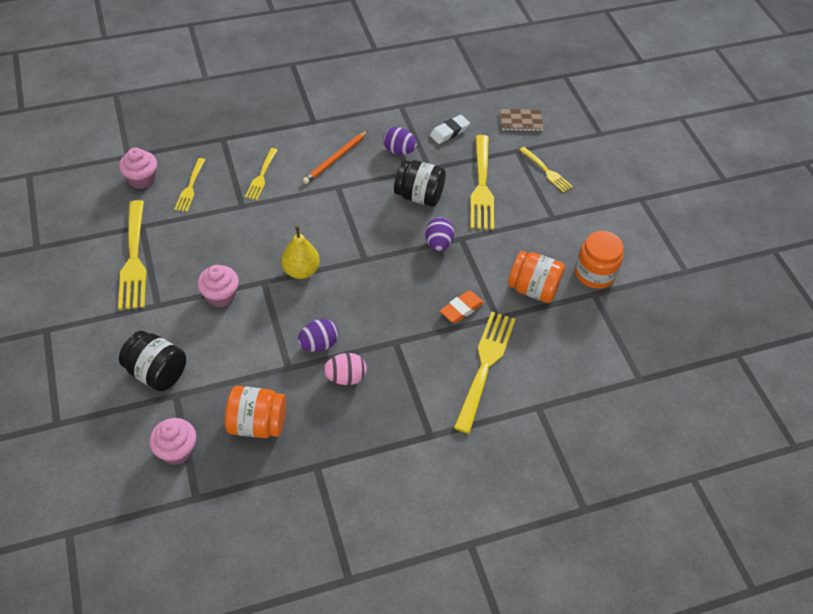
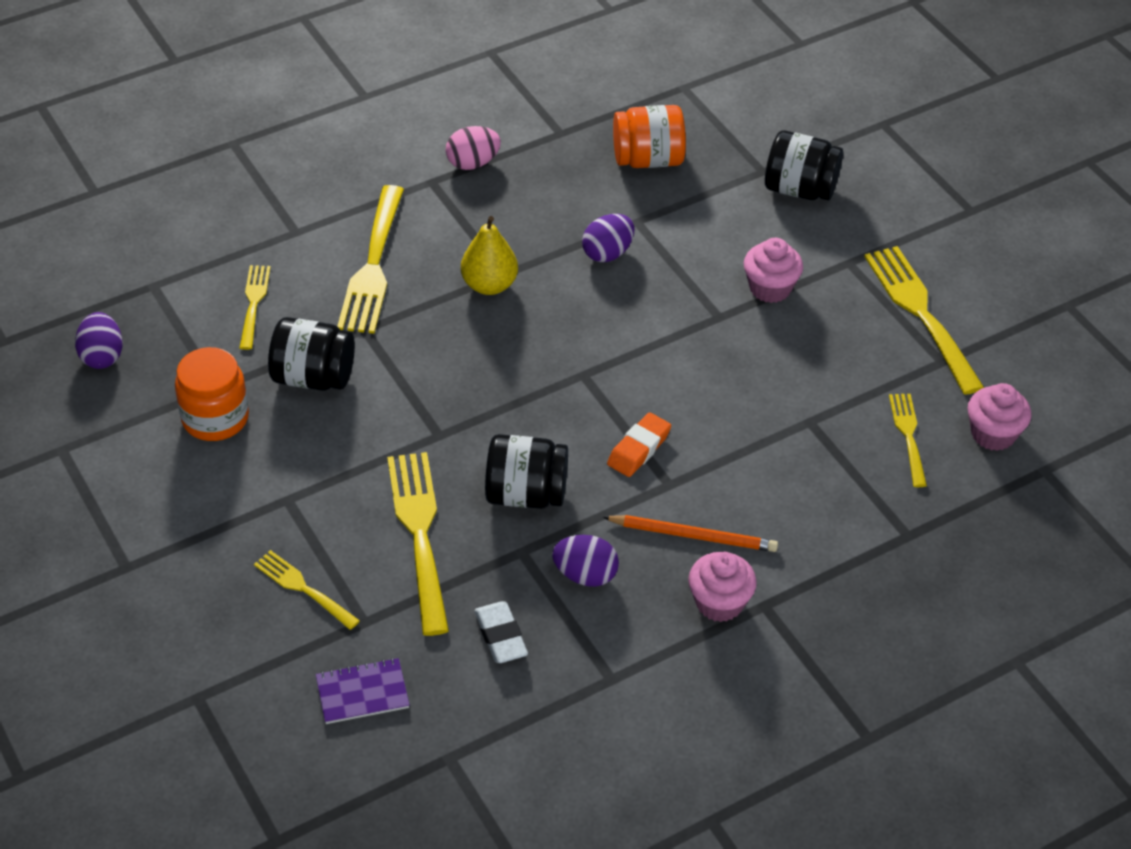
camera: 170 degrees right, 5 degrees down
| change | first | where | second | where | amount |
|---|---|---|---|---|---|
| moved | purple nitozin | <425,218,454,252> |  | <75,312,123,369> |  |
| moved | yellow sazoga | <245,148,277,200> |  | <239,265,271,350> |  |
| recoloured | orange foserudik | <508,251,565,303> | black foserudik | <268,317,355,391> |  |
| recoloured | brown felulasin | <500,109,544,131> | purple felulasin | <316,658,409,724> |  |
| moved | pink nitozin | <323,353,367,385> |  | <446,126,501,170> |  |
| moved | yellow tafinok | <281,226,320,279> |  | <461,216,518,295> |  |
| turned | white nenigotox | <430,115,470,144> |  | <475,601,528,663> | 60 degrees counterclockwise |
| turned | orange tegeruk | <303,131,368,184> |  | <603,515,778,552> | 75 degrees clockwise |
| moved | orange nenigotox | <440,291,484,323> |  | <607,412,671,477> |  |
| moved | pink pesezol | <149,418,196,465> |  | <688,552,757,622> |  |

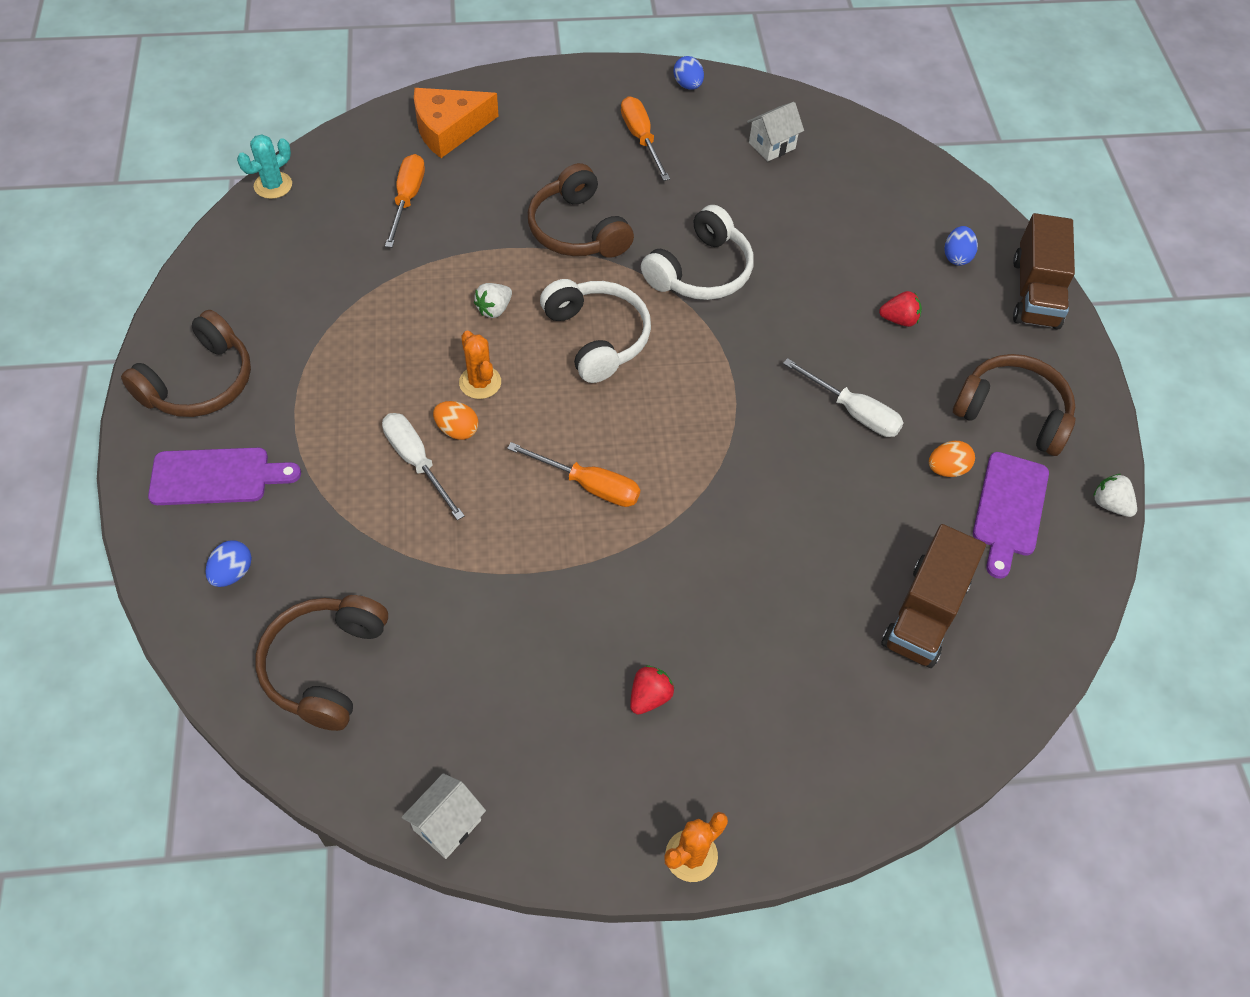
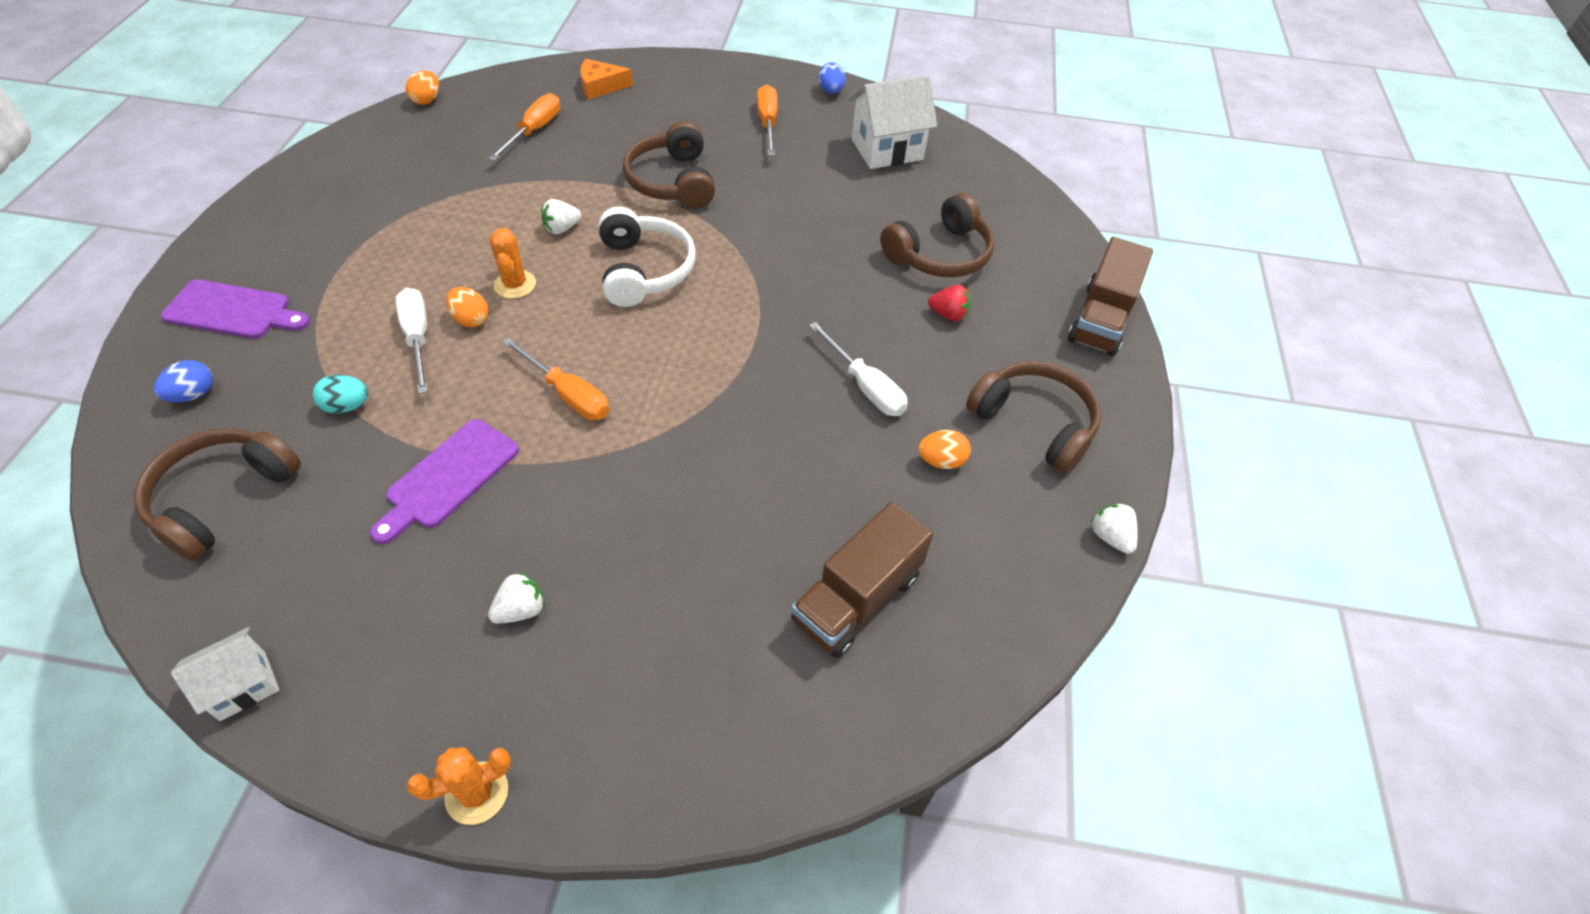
camera: 15 degrees right, 5 degrees down
| change | first | where | second | where | amount |
|---|---|---|---|---|---|
| added |  |  | turquoise nitozin | <313,374,368,414> |  |
| moved | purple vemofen | <973,452,1049,579> |  | <370,419,519,544> |  |
| replaced | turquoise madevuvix | <237,134,292,199> | orange nitozin | <406,71,439,105> |  |
| recoloured | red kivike | <630,665,674,714> | white kivike | <488,572,545,624> |  |
| resized | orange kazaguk | <414,88,499,158> |  | <581,59,633,100> | x0.66 |
| resized | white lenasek | <747,102,804,161> |  | <849,75,937,169> | x1.69 |
| moved | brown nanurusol | <121,310,251,417> |  | <880,193,995,278> |  |
| removed | white nanurusol | <641,205,754,300> |  |  |  |
| removed | blue nitozin | <944,226,978,266> |  |  |  |

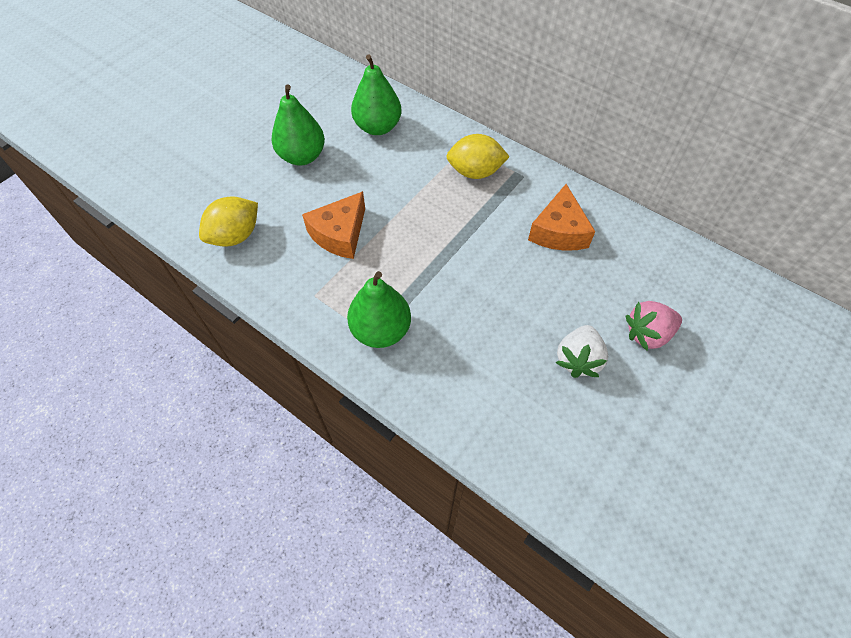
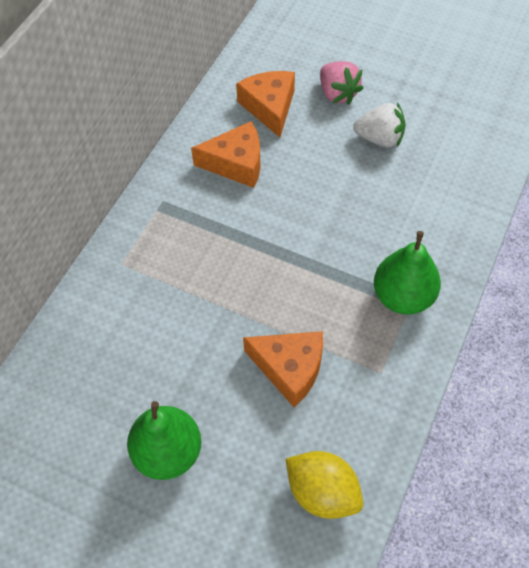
camera: 100 degrees left, 0 degrees up
| change | first | where | second | where | amount |
|---|---|---|---|---|---|
| added |  |  | orange kazaguk | <236,71,295,137> |  |
| removed | green tafinok | <351,54,401,135> |  |  |  |
| removed | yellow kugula | <446,134,510,179> |  |  |  |

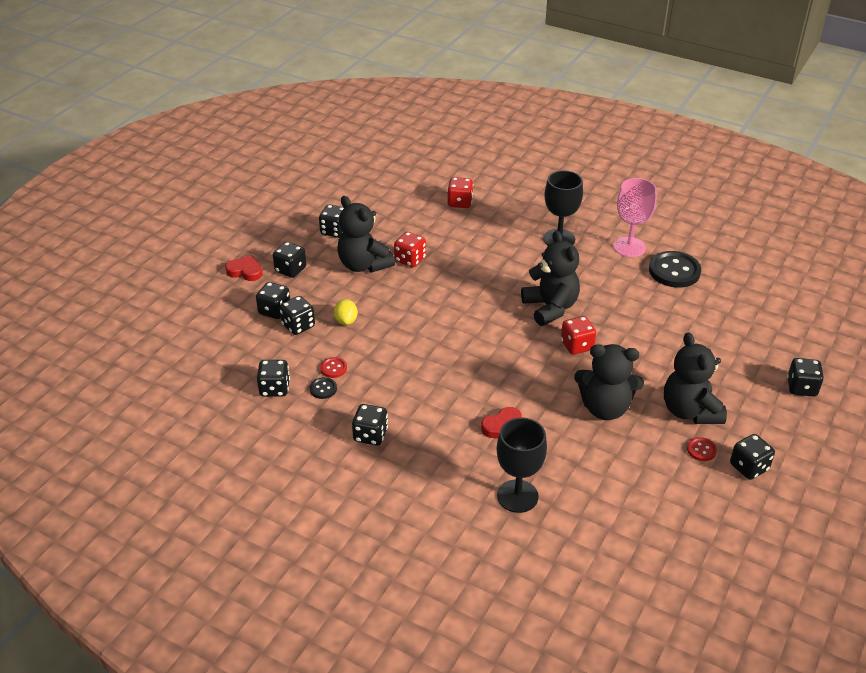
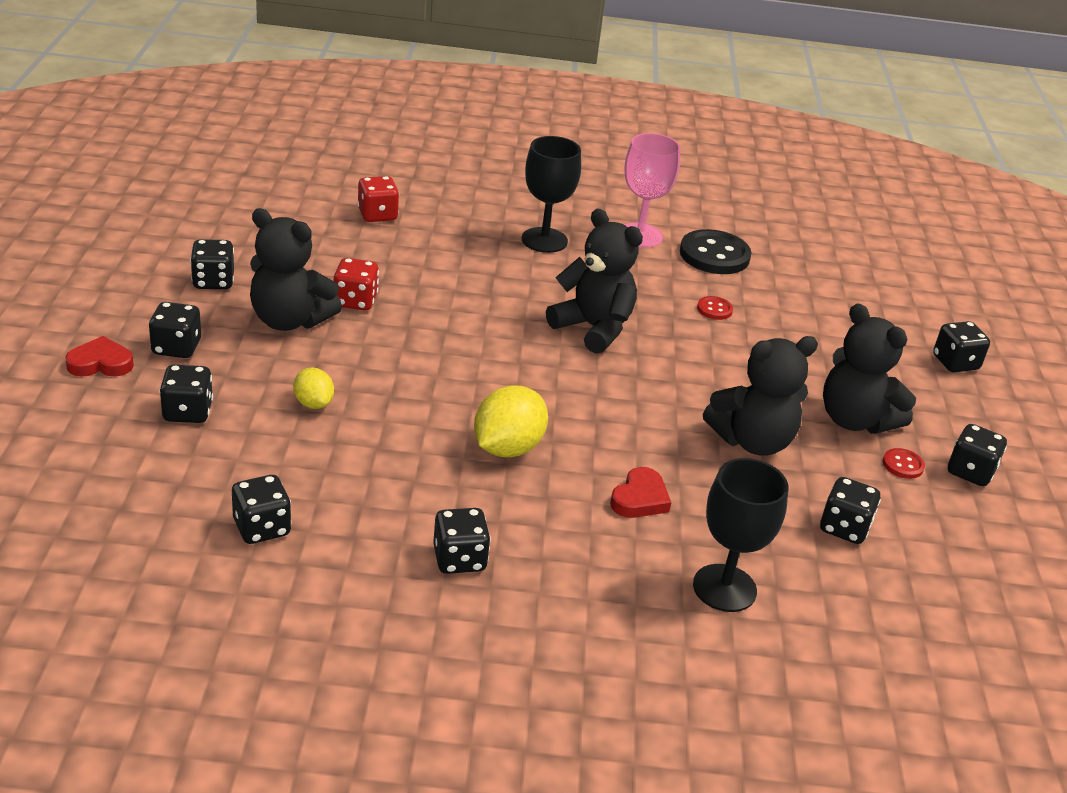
camera: 30 degrees left, 5 degrees down
| change | first | where | second | where | amount |
|---|---|---|---|---|---|
| added |  |  | yellow kugula | <474,385,548,458> |  |
| moved | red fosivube | <320,357,347,378> |  | <697,296,733,320> |  |
| moved | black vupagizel | <279,296,315,335> |  | <820,477,881,544> |  |
| removed | black fosivube | <310,377,337,399> |  |  |  |
| removed | red vupagizel | <561,316,596,355> |  |  |  |

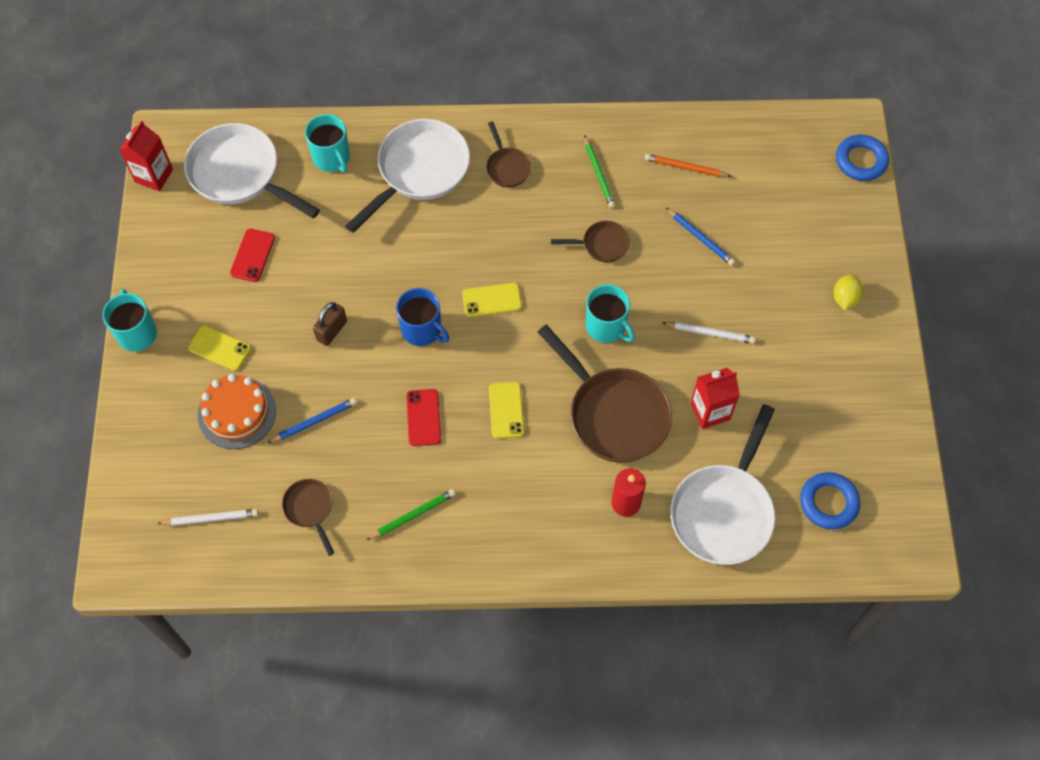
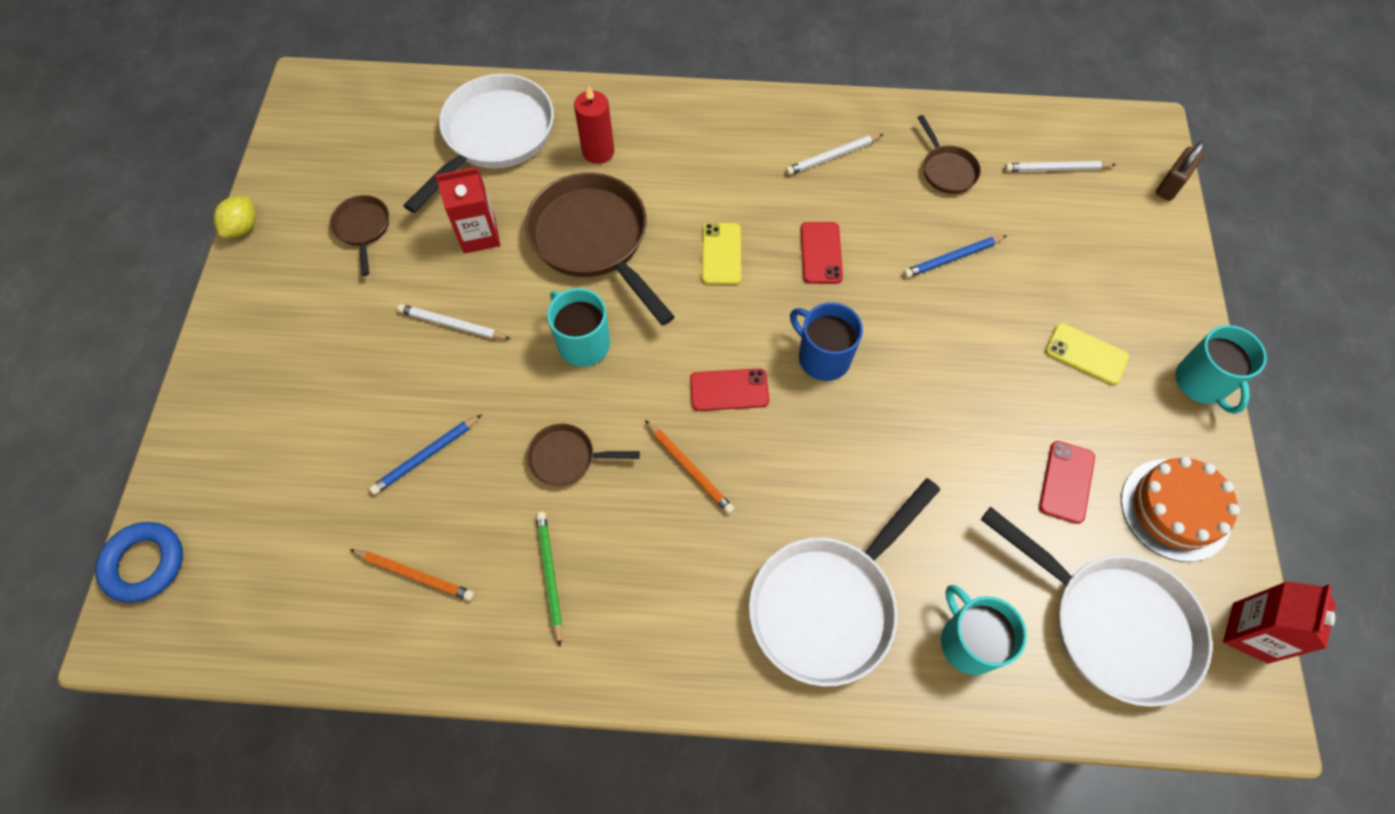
camera: 175 degrees left, 0 degrees up
| change | first | where | second | where | amount |
|---|---|---|---|---|---|
| moved | yellow kugula | <833,274,863,310> |  | <214,196,256,238> |  |
| moved | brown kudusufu | <486,121,531,187> |  | <330,195,389,276> |  |
| turned | blue tegeruk | <666,208,735,266> |  | <369,414,482,495> | 90 degrees counterclockwise |
| added |  |  | orange tegeruk | <645,420,735,514> |  |
| recoloured | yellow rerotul | <462,283,522,317> | red rerotul | <690,368,769,411> |  |
| recoloured | green tegeruk | <367,489,456,540> | white tegeruk | <786,134,884,175> |  |
| moved | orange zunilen | <198,374,276,449> |  | <1121,456,1240,562> |  |
| moved | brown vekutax | <313,302,347,346> |  | <1156,141,1205,201> |  |
| removed | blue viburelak | <800,472,860,529> |  |  |  |

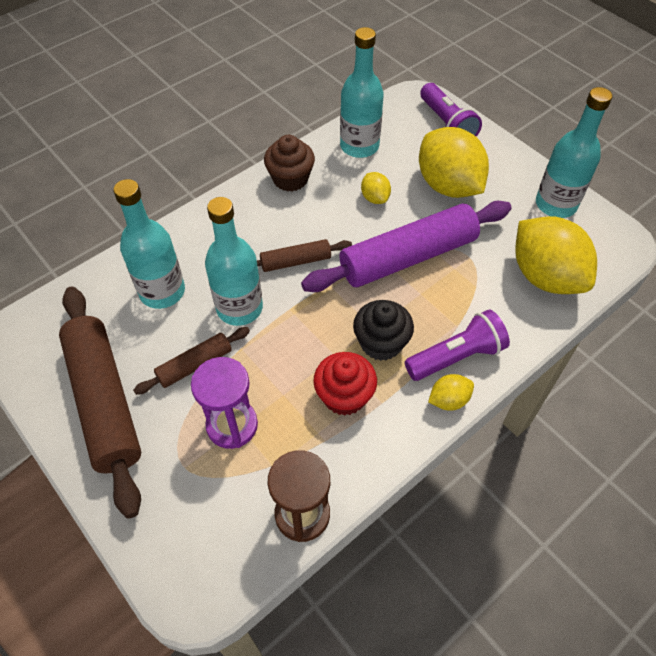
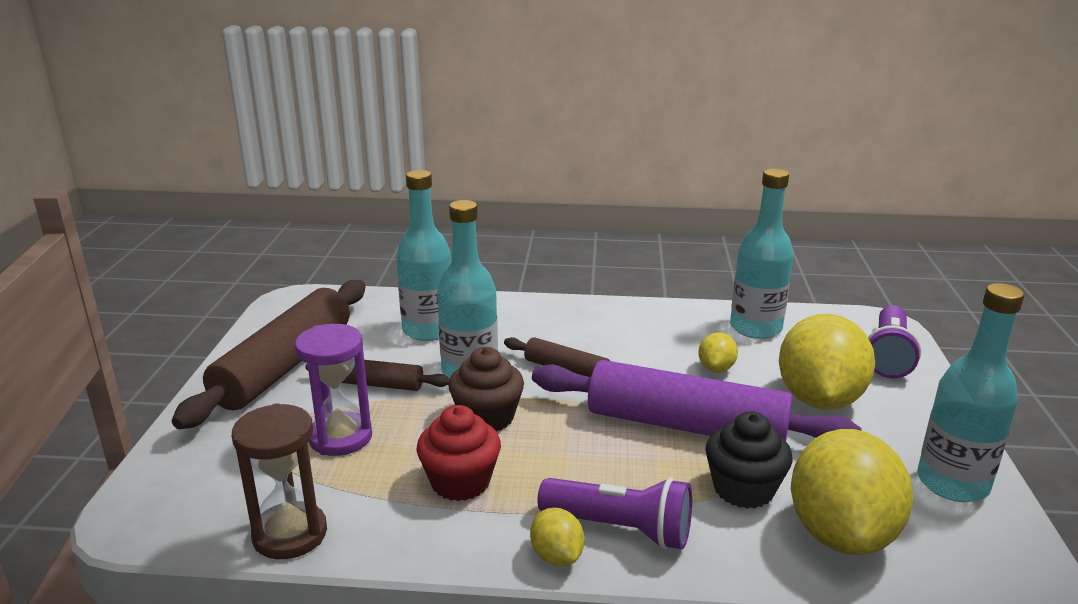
camera: 45 degrees right, 30 degrees down
| change | first | where | second | where | amount |
|---|---|---|---|---|---|
| moved | brown pesezol | <264,135,315,192> |  | <449,347,524,432> |  |
| turned | yellow kugula | <428,374,474,411> |  | <530,508,584,566> | 45 degrees clockwise |
| moved | black pesezol | <353,300,414,361> |  | <706,411,793,509> |  |

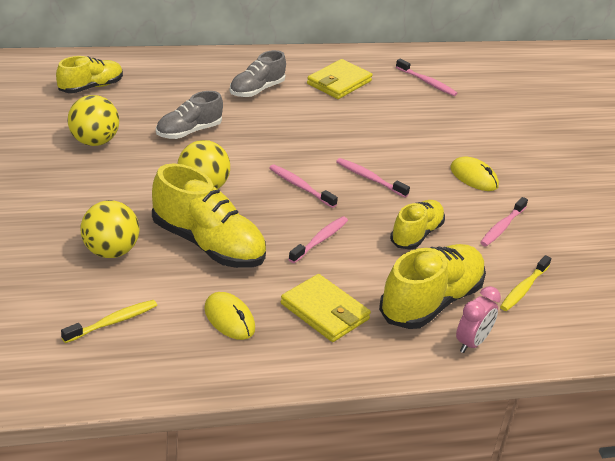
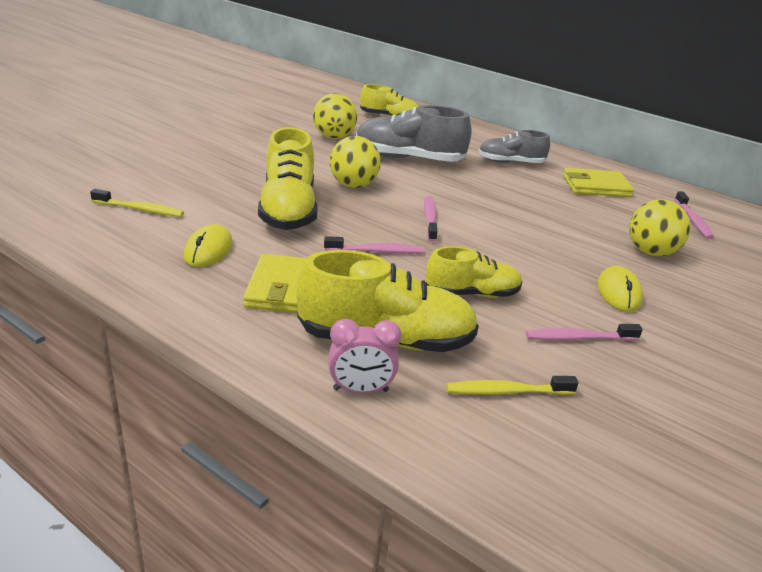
camera: 50 degrees right, 5 degrees down
| change | first | where | second | where | amount |
|---|---|---|---|---|---|
| resized | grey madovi | <156,91,223,139> |  | <356,105,472,162> | x1.61 |
| moved | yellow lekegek | <80,200,139,258> |  | <629,199,691,256> |  |
| removed | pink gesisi | <336,158,410,198> |  |  |  |

